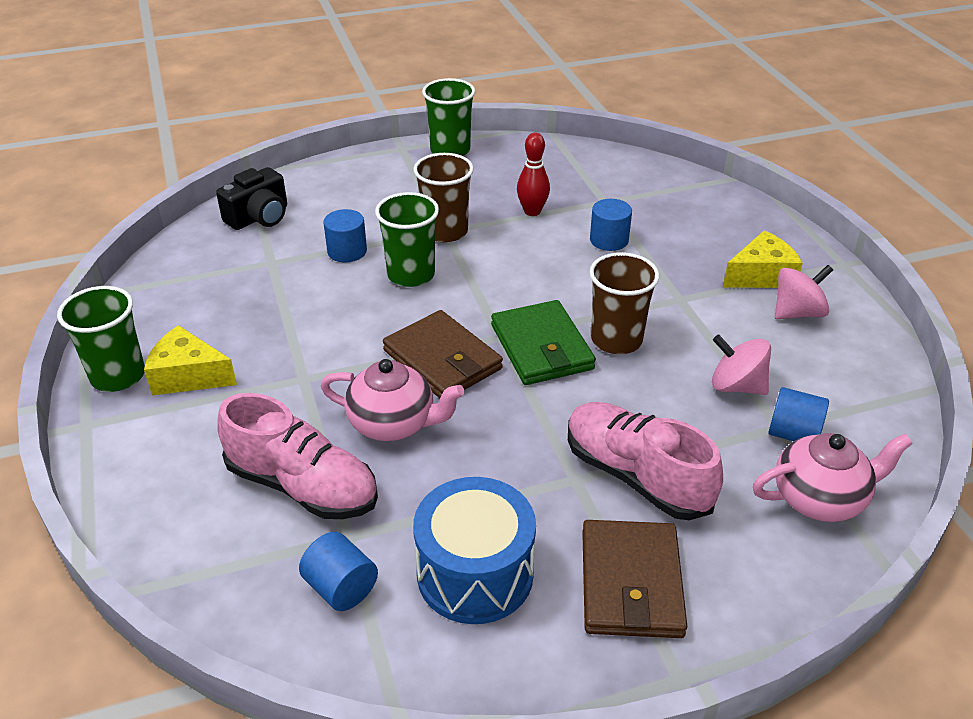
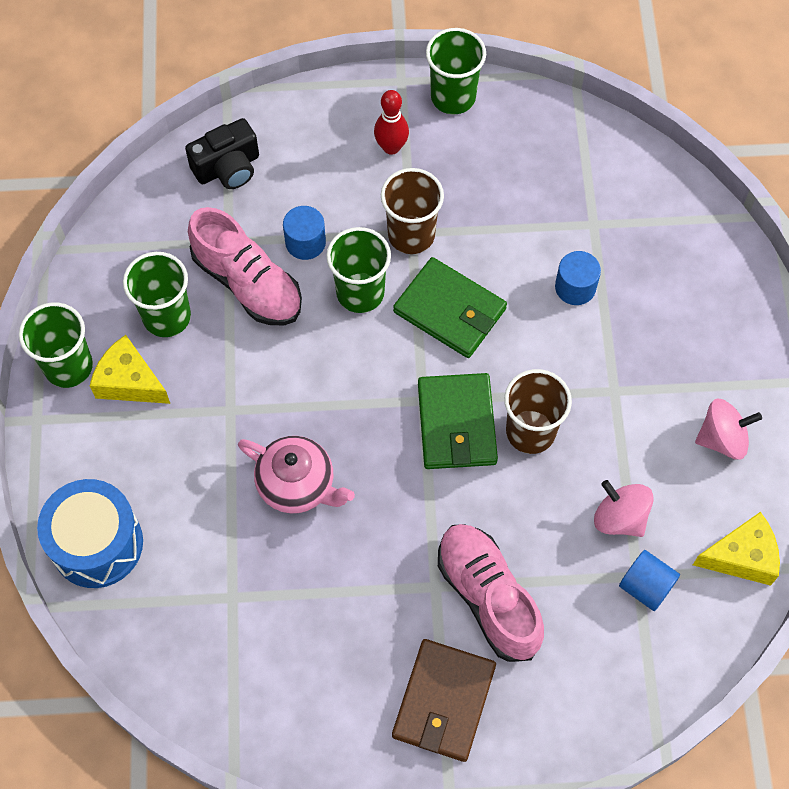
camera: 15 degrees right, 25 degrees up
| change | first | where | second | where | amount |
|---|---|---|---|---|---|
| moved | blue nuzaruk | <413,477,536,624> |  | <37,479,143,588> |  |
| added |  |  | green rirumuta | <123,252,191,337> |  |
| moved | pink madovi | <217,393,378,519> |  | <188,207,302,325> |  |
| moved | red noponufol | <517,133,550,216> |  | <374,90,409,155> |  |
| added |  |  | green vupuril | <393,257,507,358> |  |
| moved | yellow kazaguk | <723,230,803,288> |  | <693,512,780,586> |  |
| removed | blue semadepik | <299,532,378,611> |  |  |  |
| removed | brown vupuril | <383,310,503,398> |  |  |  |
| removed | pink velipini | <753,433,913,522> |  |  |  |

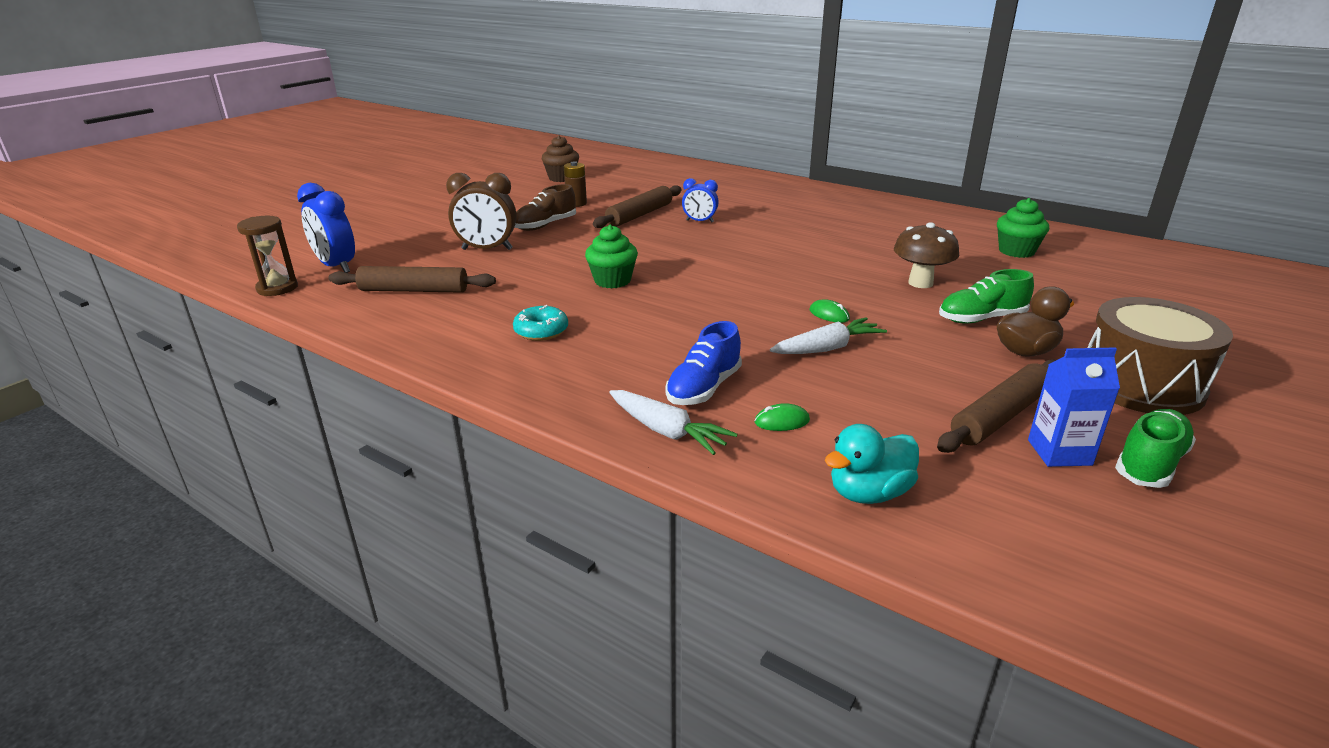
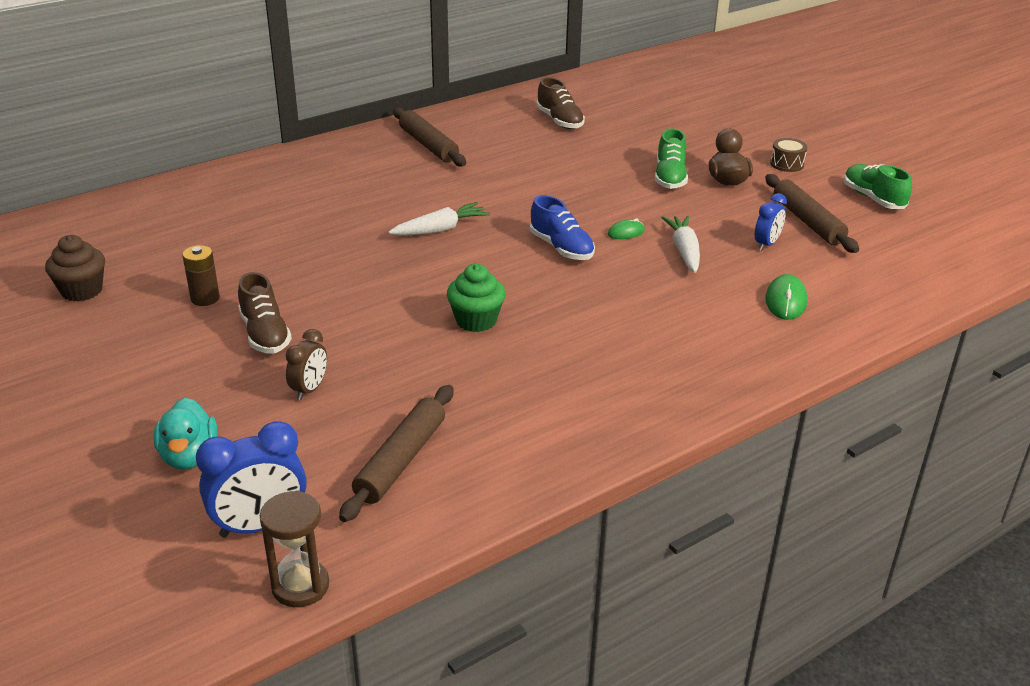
camera: 70 degrees left, 5 degrees up
| change | first | where | second | where | amount |
|---|---|---|---|---|---|
| moved | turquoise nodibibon | <825,424,919,504> |  | <154,398,217,469> |  |
| resized | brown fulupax | <446,173,517,250> |  | <286,329,327,400> | x0.60 |
| moved | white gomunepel | <609,390,737,455> |  | <389,202,490,235> |  |
| moved | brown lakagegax | <593,185,682,228> |  | <393,107,466,166> |  |
| moved | blue madovi | <665,321,742,405> |  | <530,195,595,260> |  |
| replaced | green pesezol | <997,198,1049,258> | brown madovi | <536,77,585,129> |  |
| moved | blue fulupax | <682,178,719,222> |  | <755,193,787,251> |  |
| resized | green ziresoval | <755,403,810,431> |  | <765,274,807,320> | x1.59 |
| resized | brown nuzaruk | <1088,297,1233,415> |  | <770,138,807,172> | x0.44 |
| removed | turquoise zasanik | <513,305,568,341> |  |  |  |
| removed | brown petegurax | <894,222,959,288> |  |  |  |
| removed | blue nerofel | <1028,347,1120,467> |  |  |  |

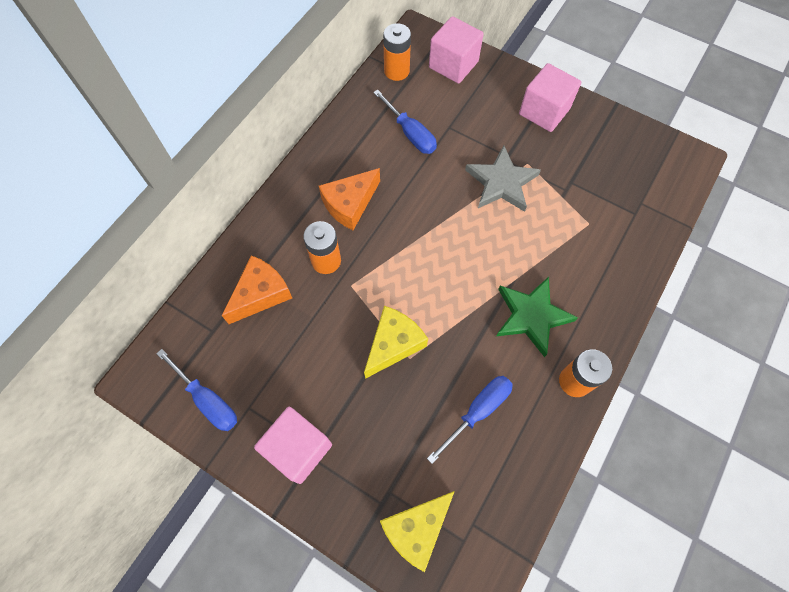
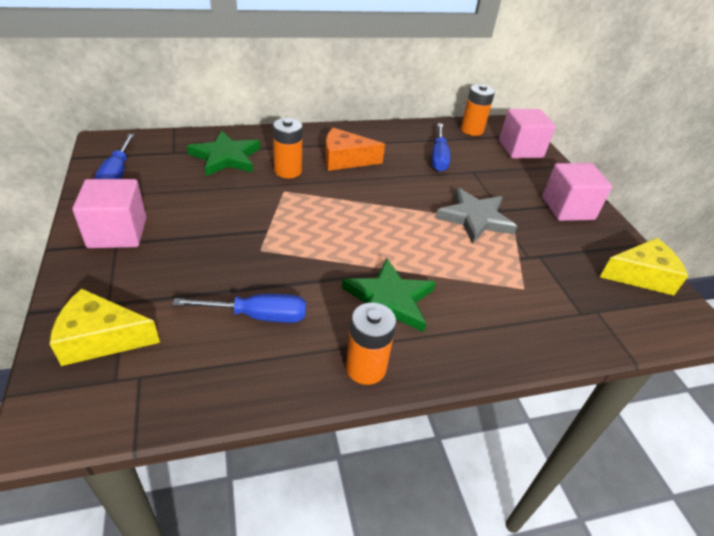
camera: 40 degrees right, 25 degrees down
| change | first | where | second | where | amount |
|---|---|---|---|---|---|
| replaced | orange kazaguk | <222,255,292,324> | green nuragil | <187,130,260,176> |  |
| moved | yellow kazaguk | <364,306,428,379> |  | <600,238,688,295> |  |

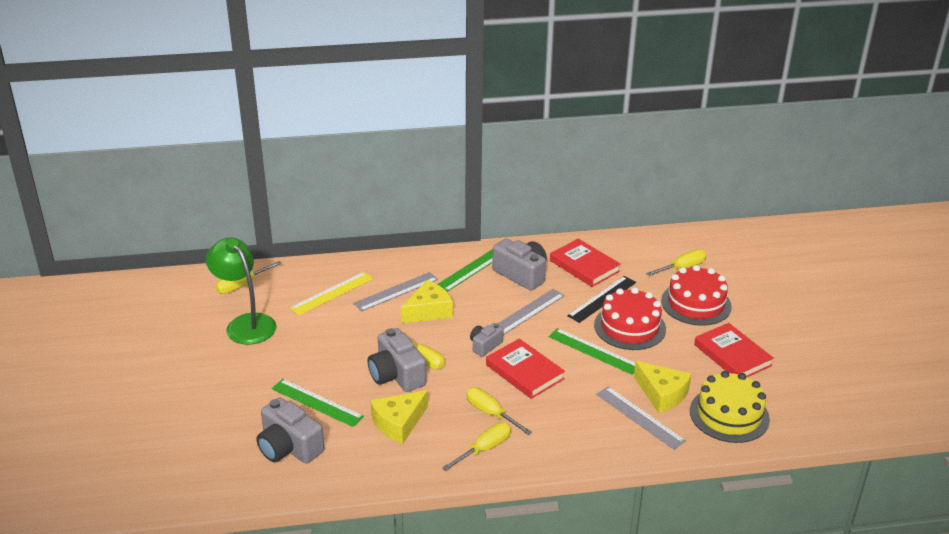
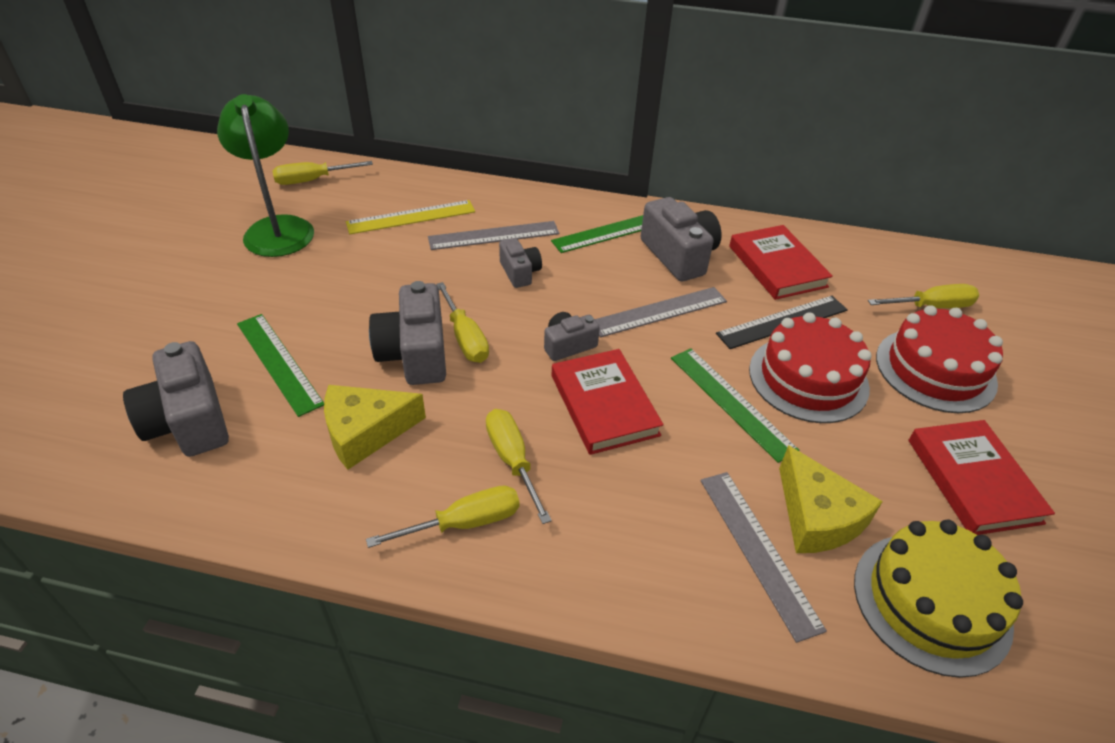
camera: 20 degrees right, 10 degrees up
| change | first | where | second | where | amount |
|---|---|---|---|---|---|
| replaced | yellow kazaguk | <401,280,453,323> | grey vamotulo | <499,238,542,288> |  |

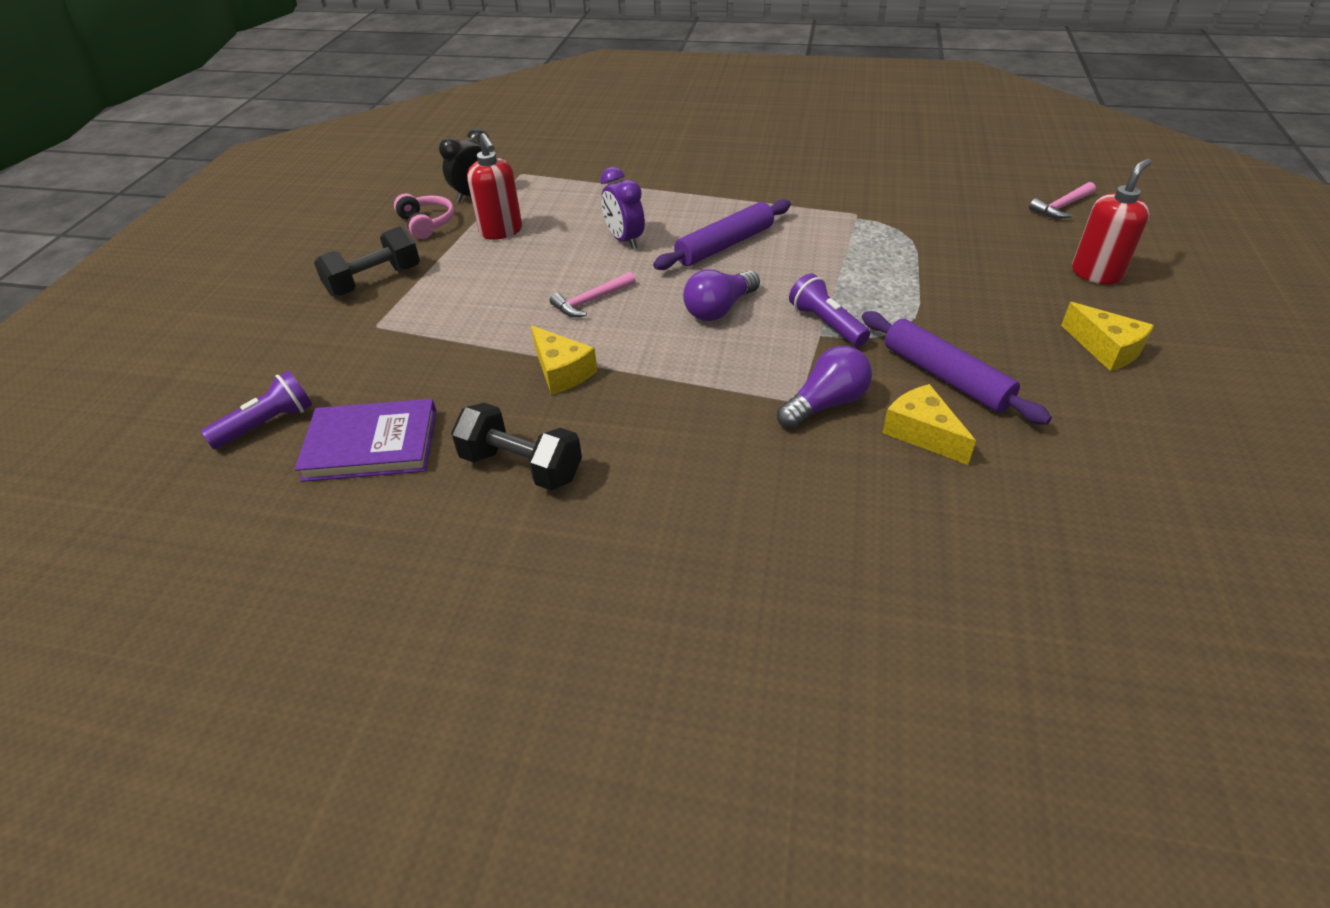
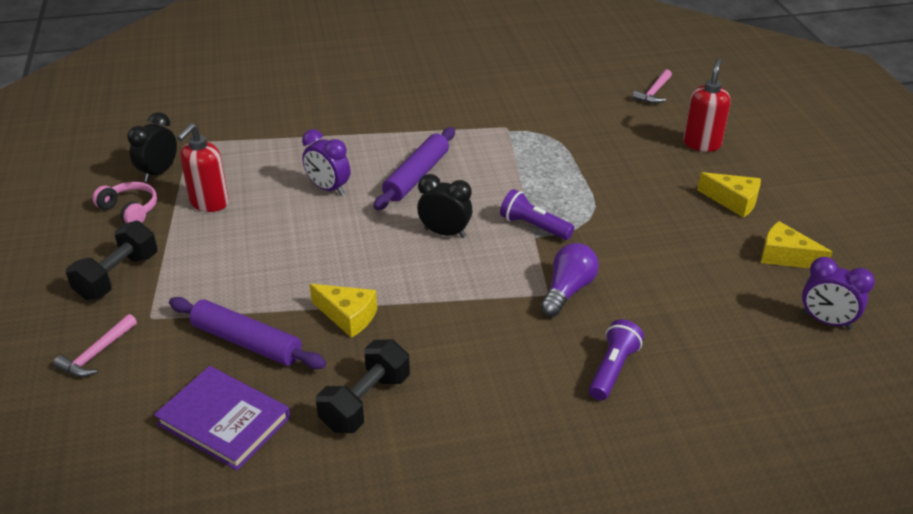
camera: 25 degrees left, 5 degrees down
| change | first | where | second | where | amount |
|---|---|---|---|---|---|
| moved | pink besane | <549,272,636,317> |  | <53,314,137,377> |  |
| turned | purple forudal | <295,399,437,482> |  | <154,366,290,471> | 60 degrees clockwise |
| moved | purple lakagegax | <862,311,1052,425> |  | <169,297,326,369> |  |
| turned | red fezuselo | <467,133,522,240> |  | <177,123,229,212> | 75 degrees clockwise |
| turned | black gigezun | <451,403,582,491> |  | <316,339,410,433> | 60 degrees counterclockwise |
| replaced | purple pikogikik | <683,269,760,321> | black fulupax | <417,174,473,238> |  |
| moved | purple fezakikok | <201,370,312,449> |  | <589,319,644,400> |  |
| moved | yellow kazaguk | <882,384,976,465> |  | <761,221,833,268> |  |
| added |  |  | purple fulupax | <802,257,875,330> |  |

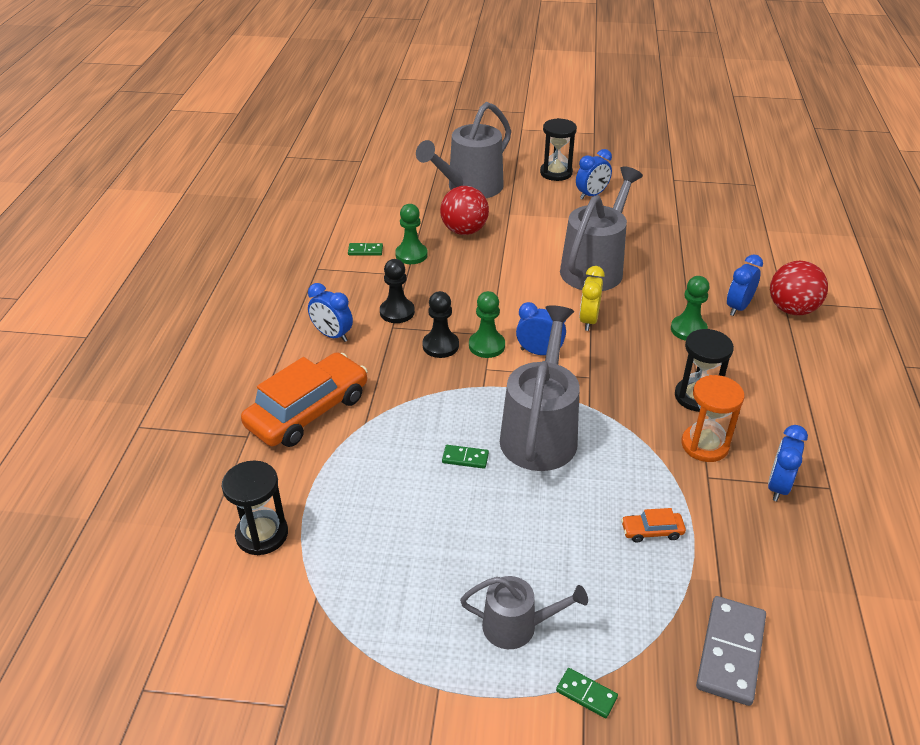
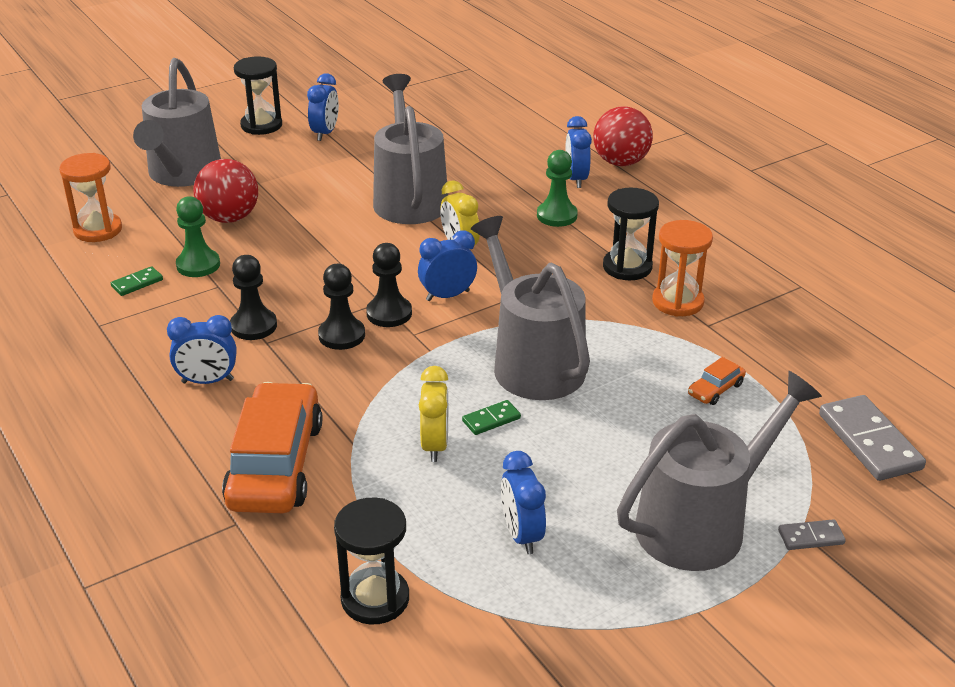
camera: 40 degrees left, 5 degrees down
| change | first | where | second | where | amount |
|---|---|---|---|---|---|
| added |  |  | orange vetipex | <59,153,122,242> |  |
| recoloured | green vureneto | <469,291,505,358> | black vureneto | <366,243,412,327> |  |
| added |  |  | yellow fulupax | <419,366,448,462> |  |
| moved | blue fulupax | <768,425,808,501> |  | <501,451,546,554> |  |
| resized | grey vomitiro | <460,576,588,649> |  | <617,371,822,571> | x1.80 |
| recoloured | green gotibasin | <556,668,618,718> | grey gotibasin | <778,519,846,550> |  |

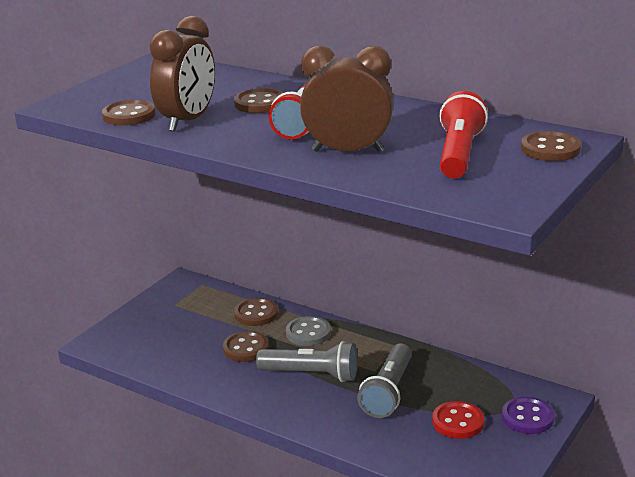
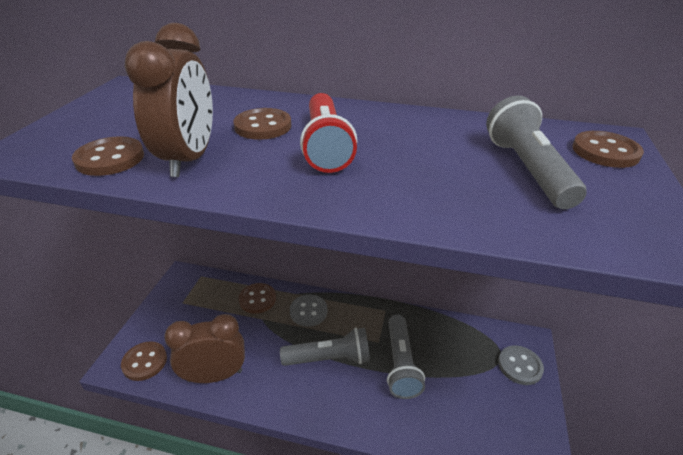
camera: 20 degrees left, 10 degrees up
| change | first | where | second | where | amount |
|---|---|---|---|---|---|
| moved | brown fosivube | <223,331,269,362> |  | <121,341,167,381> |  |
| moved | brown fulupax | <300,46,393,153> |  | <164,314,245,383> |  |
| recoloured | red fezakikok | <439,91,488,178> | grey fezakikok | <486,96,586,209> |  |
| recoloured | purple fosivube | <502,397,554,434> | grey fosivube | <498,345,544,385> |  |
| removed | red fosivube | <432,401,484,439> |  |  |  |

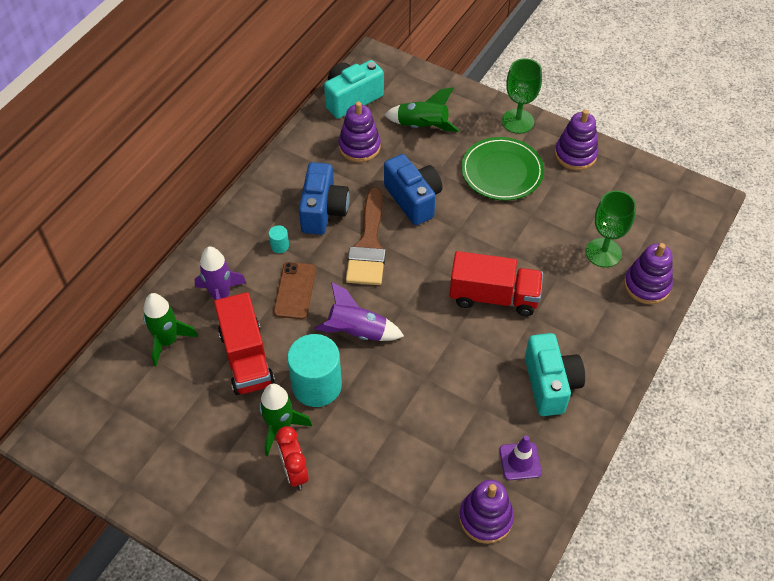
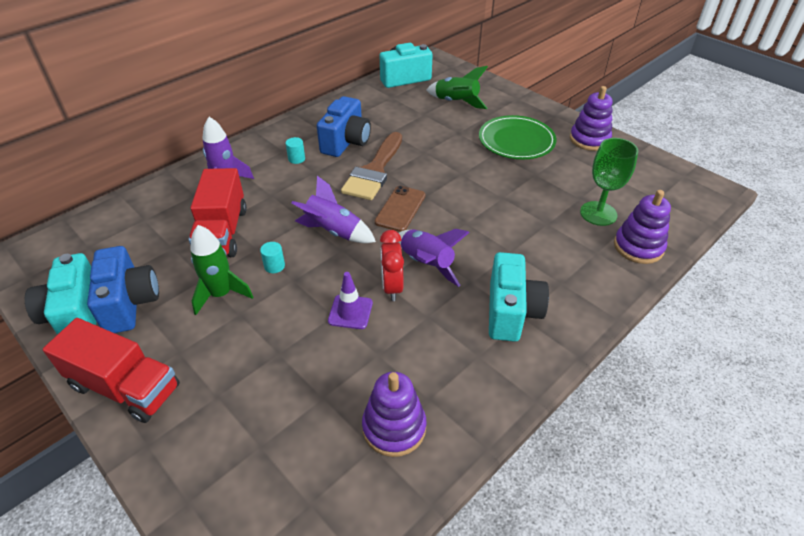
camera: 15 degrees right, 10 degrees down
| change | first | where | second | where | amount |
|---|---|---|---|---|---|
| added |  |  | turquoise vamotulo | <25,253,97,335> |  |
| moved | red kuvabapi | <449,251,543,316> |  | <43,318,180,423> |  |
| moved | blue vamotulo | <384,154,442,225> |  | <87,246,159,333> |  |
| resized | turquoise semadepik | <287,334,342,407> |  | <260,242,285,273> | x0.41 |
| moved | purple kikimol | <499,435,542,480> |  | <328,272,373,329> |  |
| moved | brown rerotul | <273,262,316,319> |  | <375,186,426,232> |  |
| moved | red fulupax | <276,426,309,489> |  | <380,230,404,301> |  |
| added |  |  | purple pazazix | <398,229,470,287> |  |
| removed | green pazazix | <143,293,198,366> |  |  |  |
| removed | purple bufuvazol | <338,102,381,162> |  |  |  |
| removed | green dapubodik | <502,58,542,134> |  |  |  |

